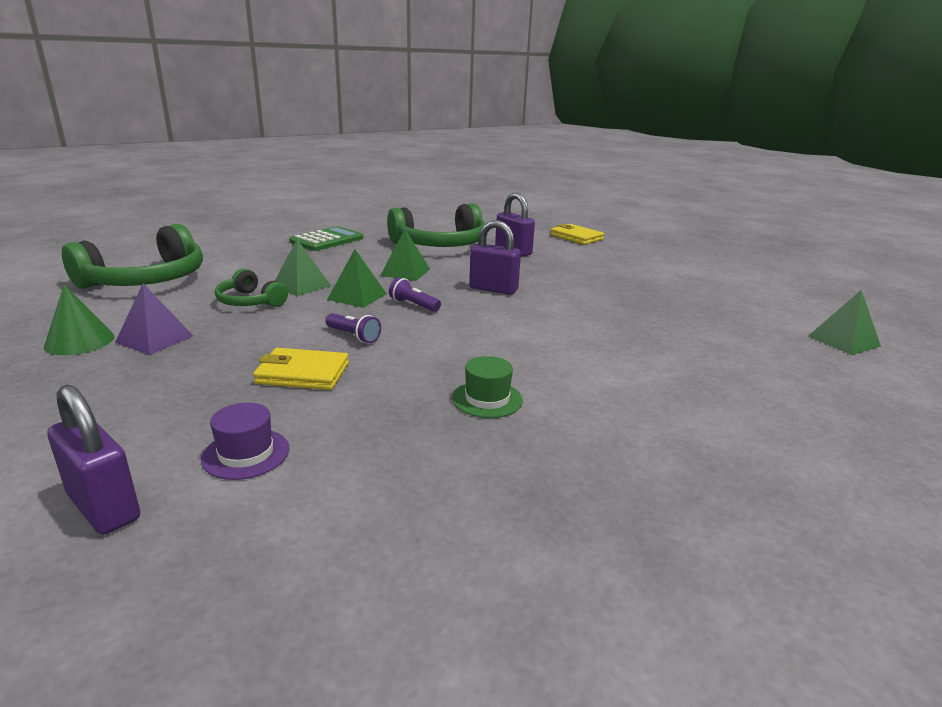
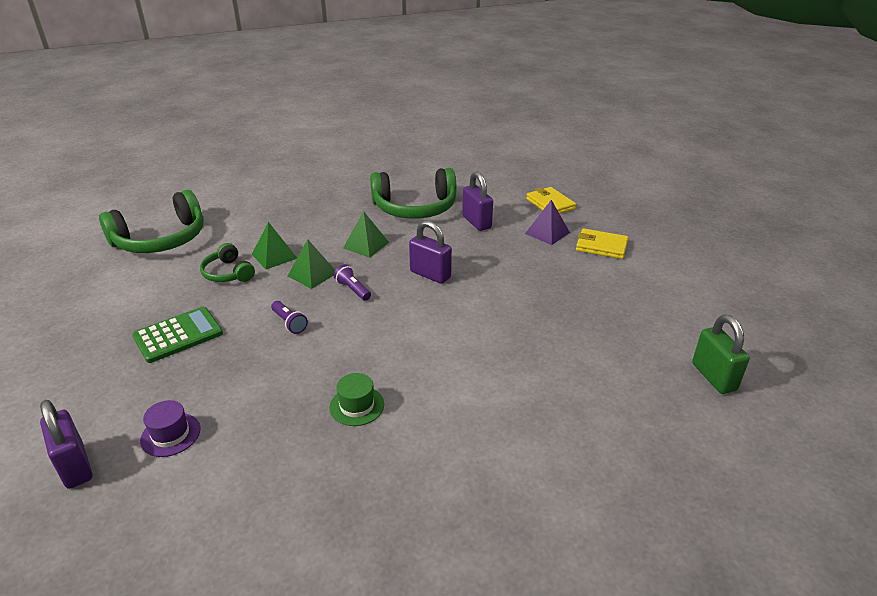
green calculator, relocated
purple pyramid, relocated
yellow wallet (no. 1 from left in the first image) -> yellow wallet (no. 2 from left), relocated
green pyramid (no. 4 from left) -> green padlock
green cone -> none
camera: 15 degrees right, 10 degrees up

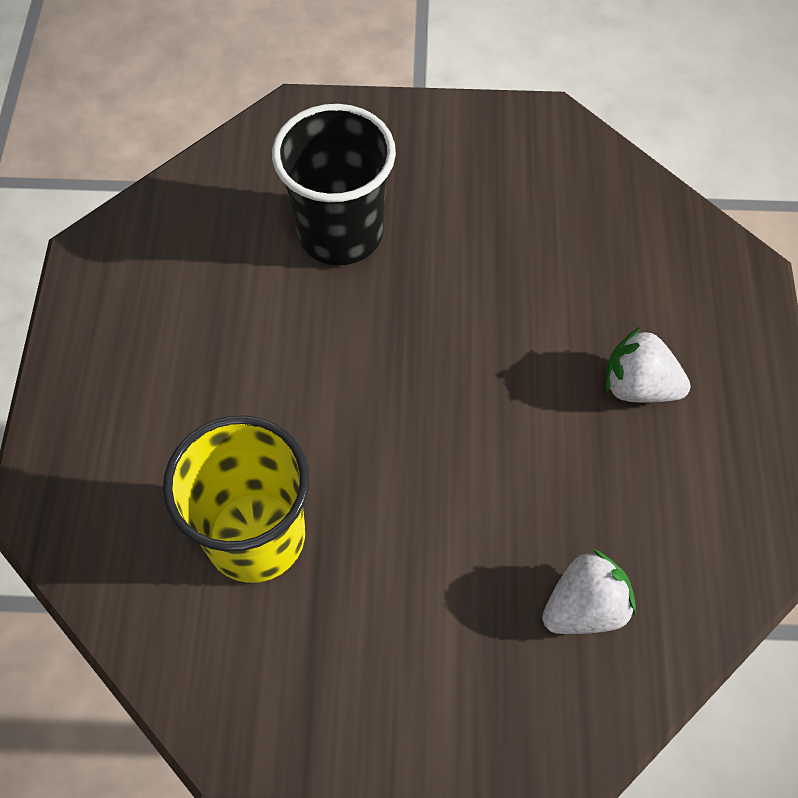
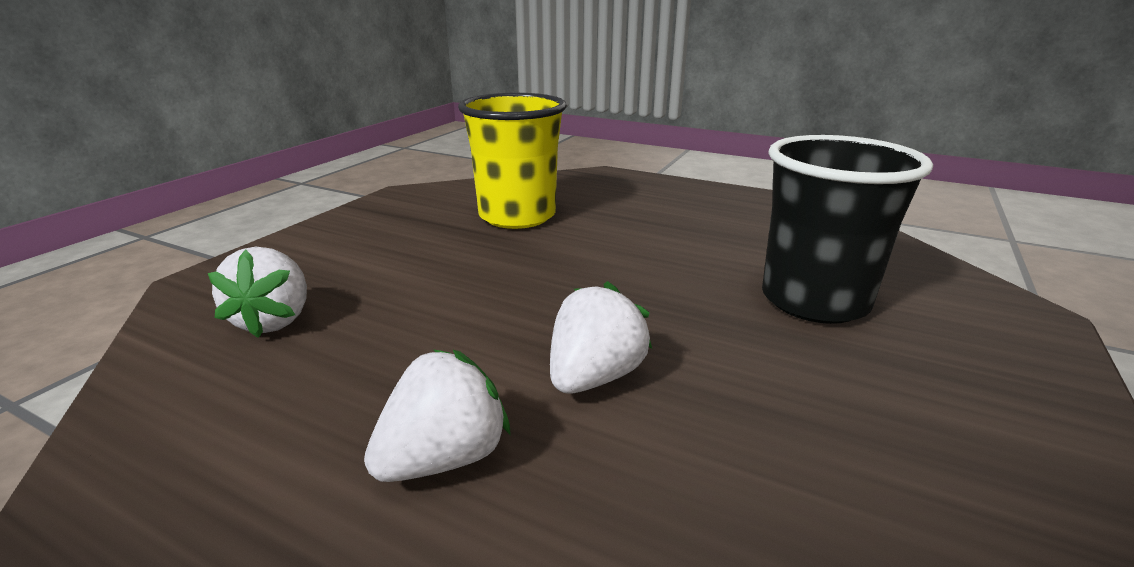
none -> white strawberry (no. 3 from left)
camera: 115 degrees right, 35 degrees down

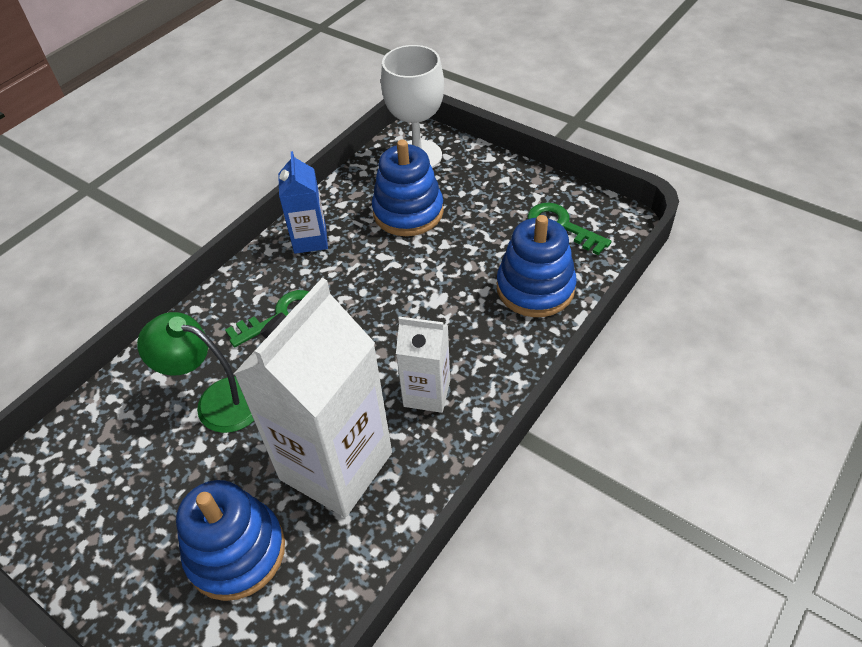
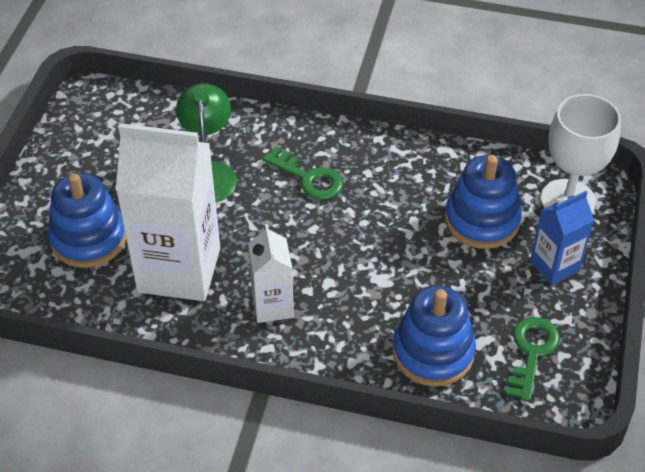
blue carton, relocated
camera: 65 degrees right, 0 degrees up

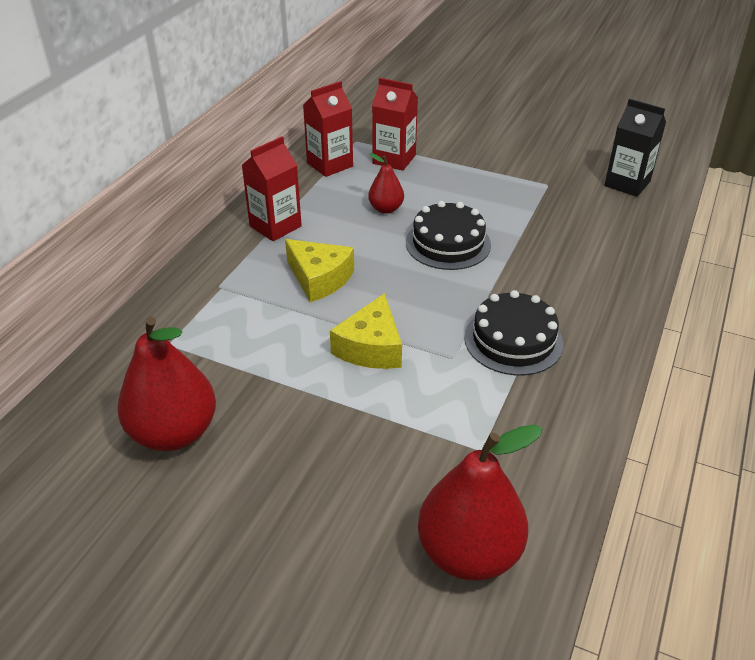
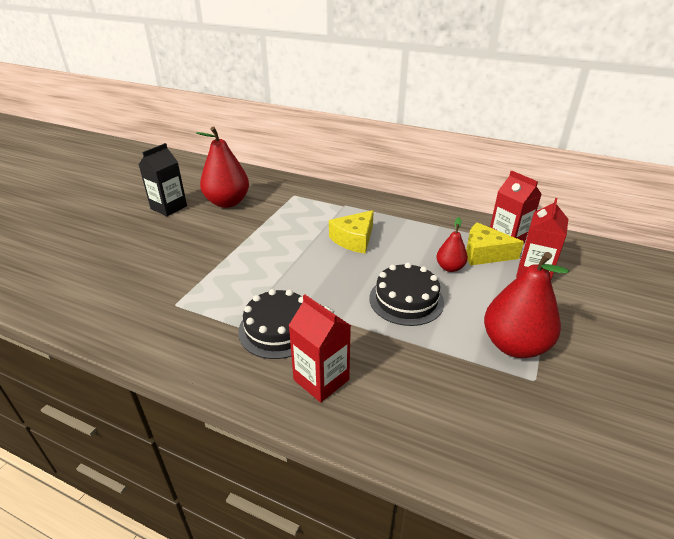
black carton, relocated
red carton (no. 1 from left), relocated
yellow cheese (no. 2 from left), relocated
red pear (no. 3 from left), relocated
camera: 90 degrees right, 5 degrees down

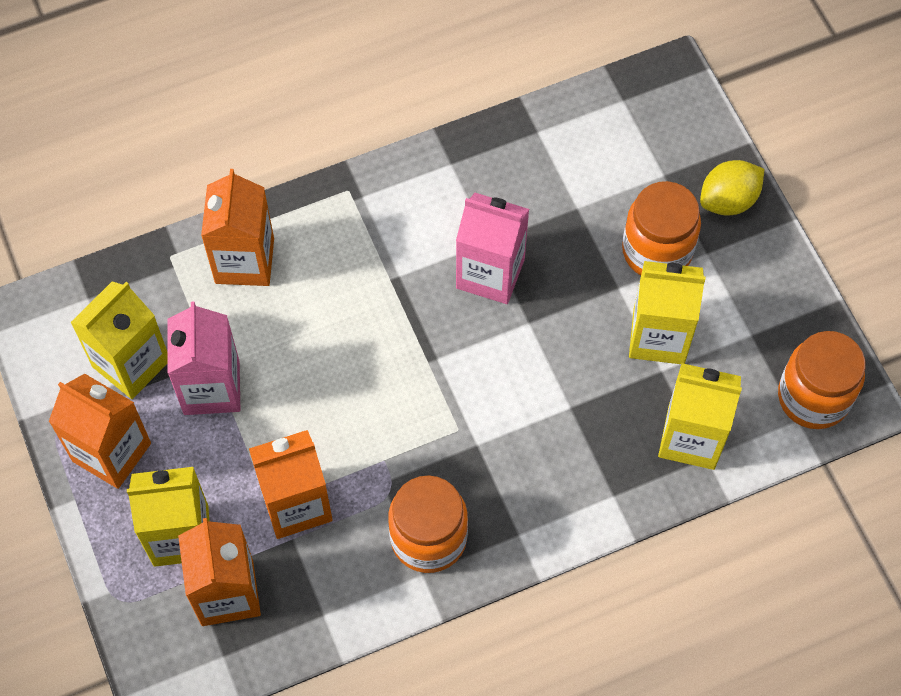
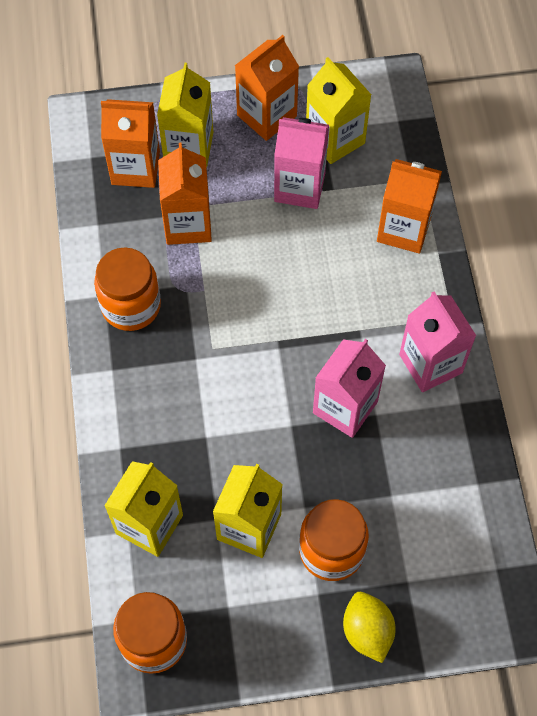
none -> pink carton (no. 3 from left)
camera: 105 degrees right, 0 degrees up

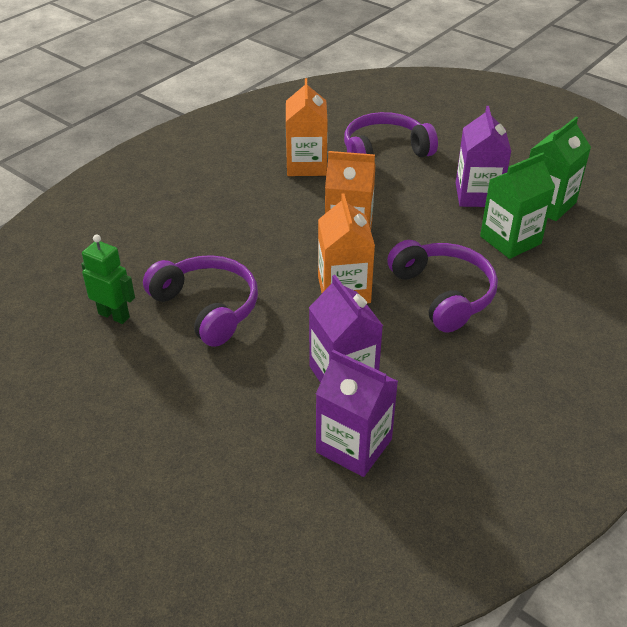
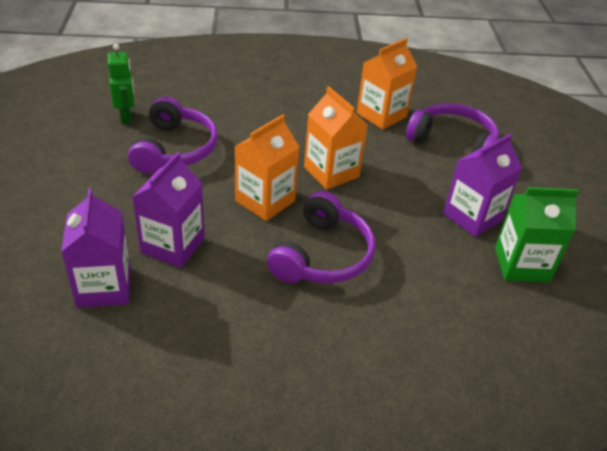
green carton (no. 1 from left) -> none
camera: 45 degrees right, 0 degrees up

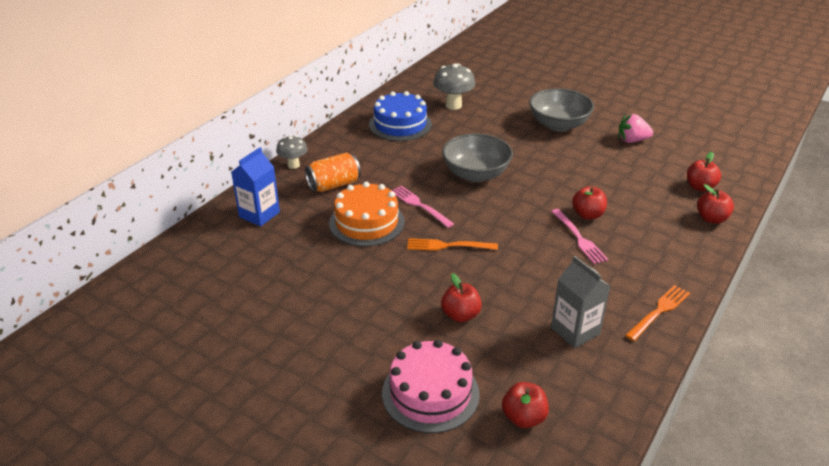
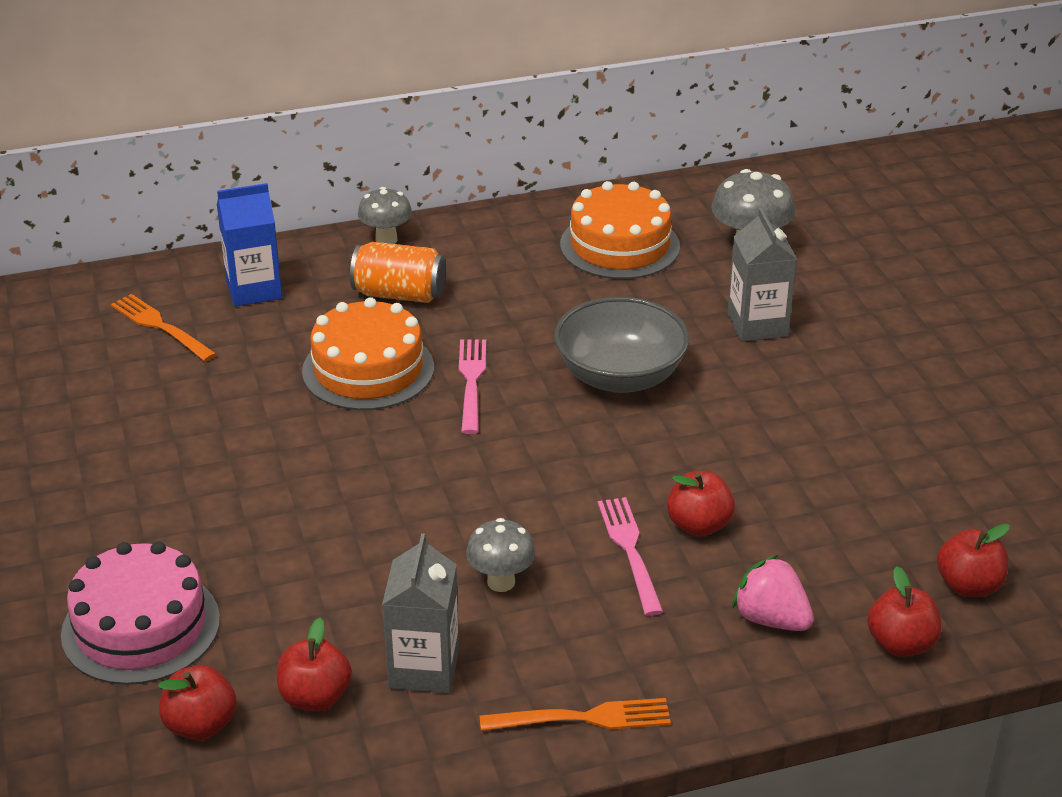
orange fork (no. 1 from left), relocated
red apple (no. 1 from left in the first image) -> red apple (no. 2 from left), relocated
none -> grey mushroom (no. 2 from left)
blue cake -> orange cake (no. 2 from left)
pink fork (no. 2 from left), 150 degrees clockwise
none -> grey carton (no. 2 from left)
pink strawberry, relocated
grey bowl (no. 2 from left) -> none
camera: 40 degrees right, 0 degrees up

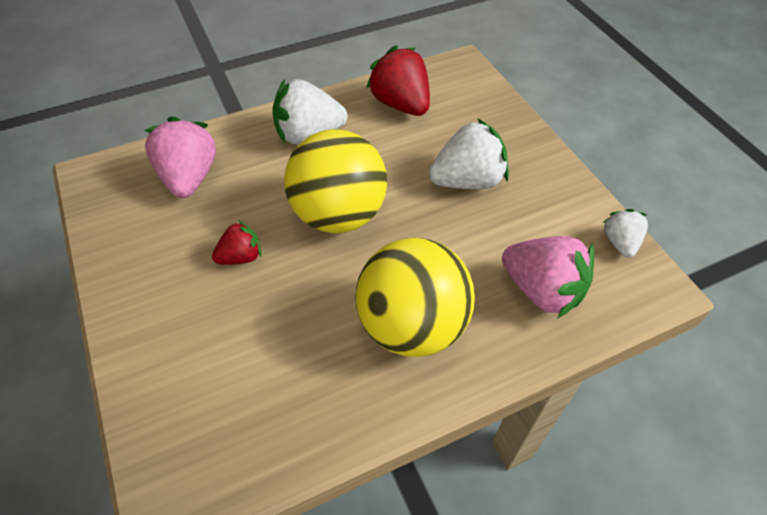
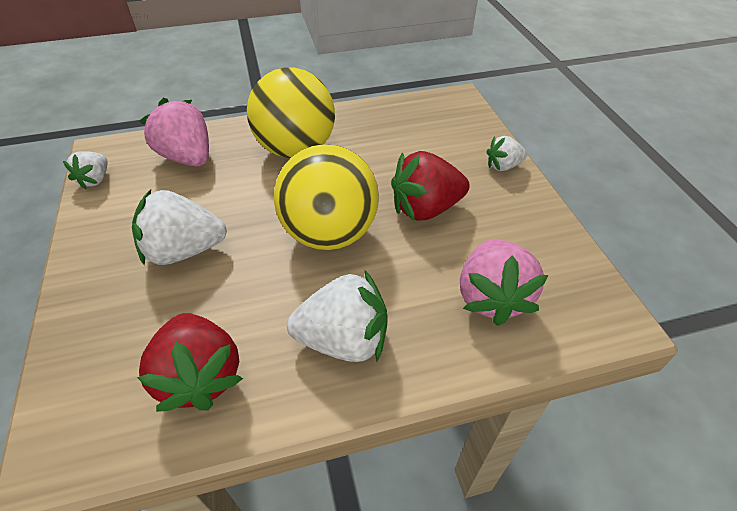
red strawberry (no. 1 from left in the first image) -> red strawberry (no. 2 from left), x1.77
none -> white strawberry (no. 4 from left)
camera: 170 degrees left, 5 degrees down

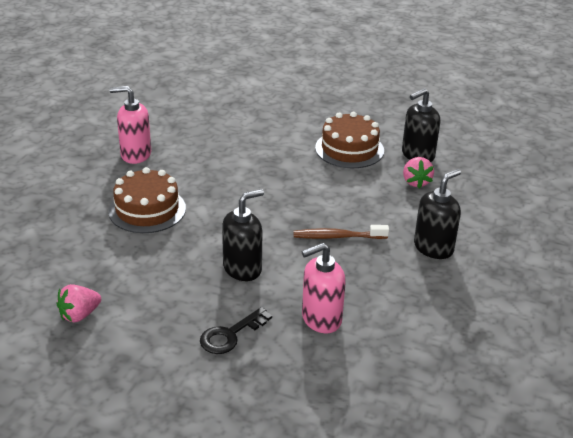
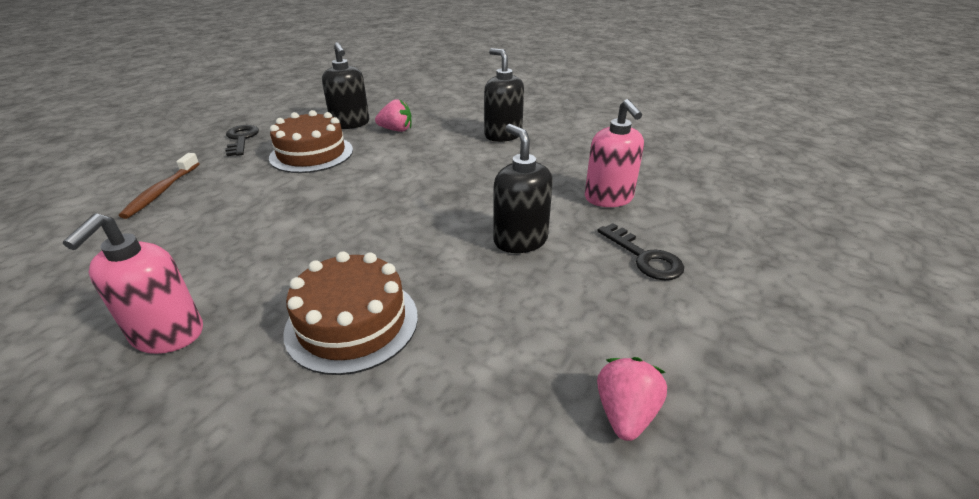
brown toothbrush, relocated
none -> black key (no. 1 from left)
pink strawberry (no. 1 from left in the first image) -> pink strawberry (no. 2 from left), 135 degrees counterclockwise
camera: 80 degrees left, 0 degrees up

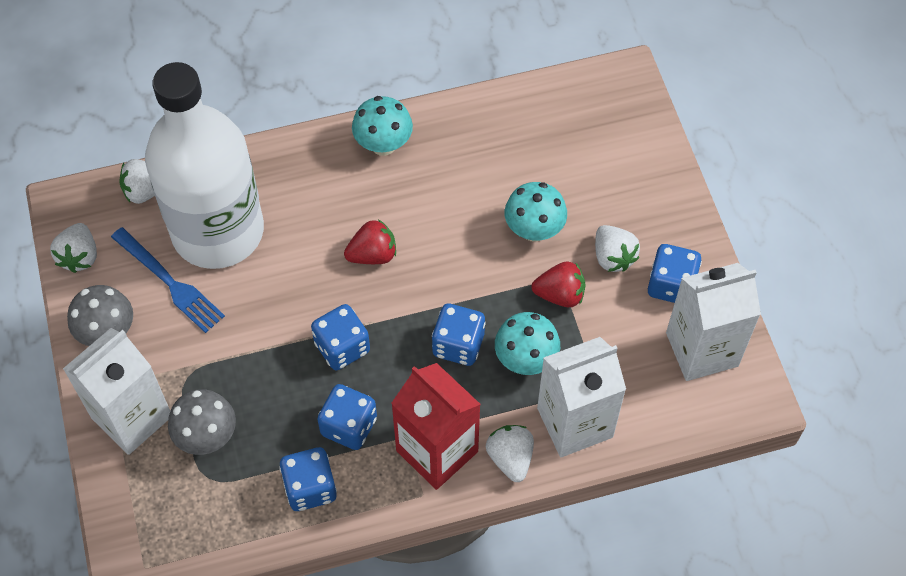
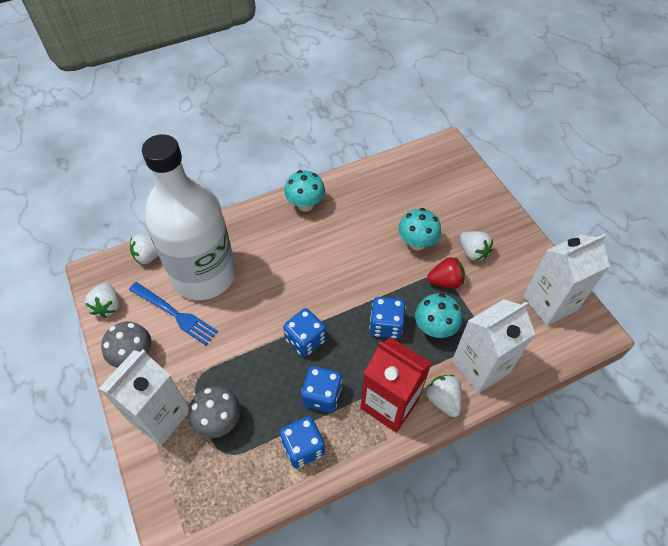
red strawberry (no. 1 from left) -> none
blue dice (no. 5 from left) -> none
camera: 10 degrees left, 5 degrees down

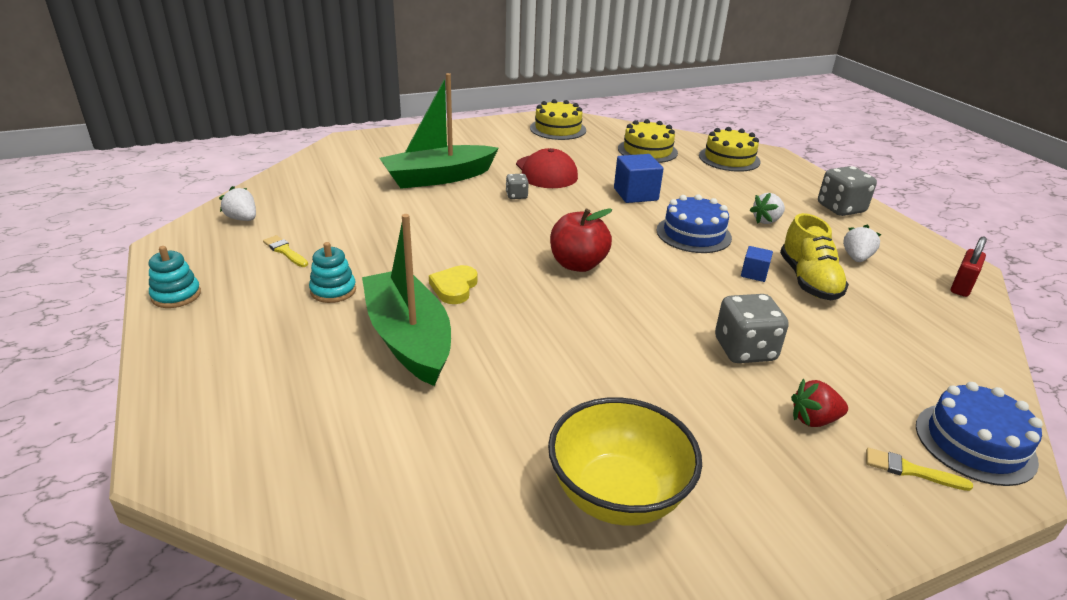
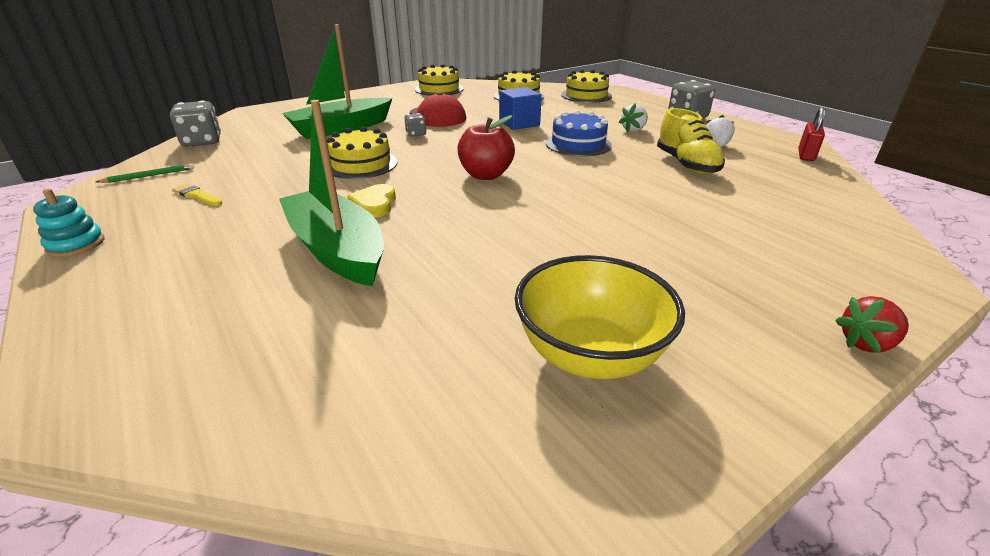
white strawberry (no. 1 from left) -> green pencil
grey dice (no. 2 from left in the first image) -> grey dice (no. 1 from left), relocated
none -> yellow cake (no. 1 from left)
red strawberry, relocated
turquoise stacking toy (no. 2 from left) -> none
blue cube (no. 2 from left) -> none
yellow brush (no. 2 from left) -> none
blue cake (no. 2 from left) -> none
camera: 10 degrees left, 0 degrees up

